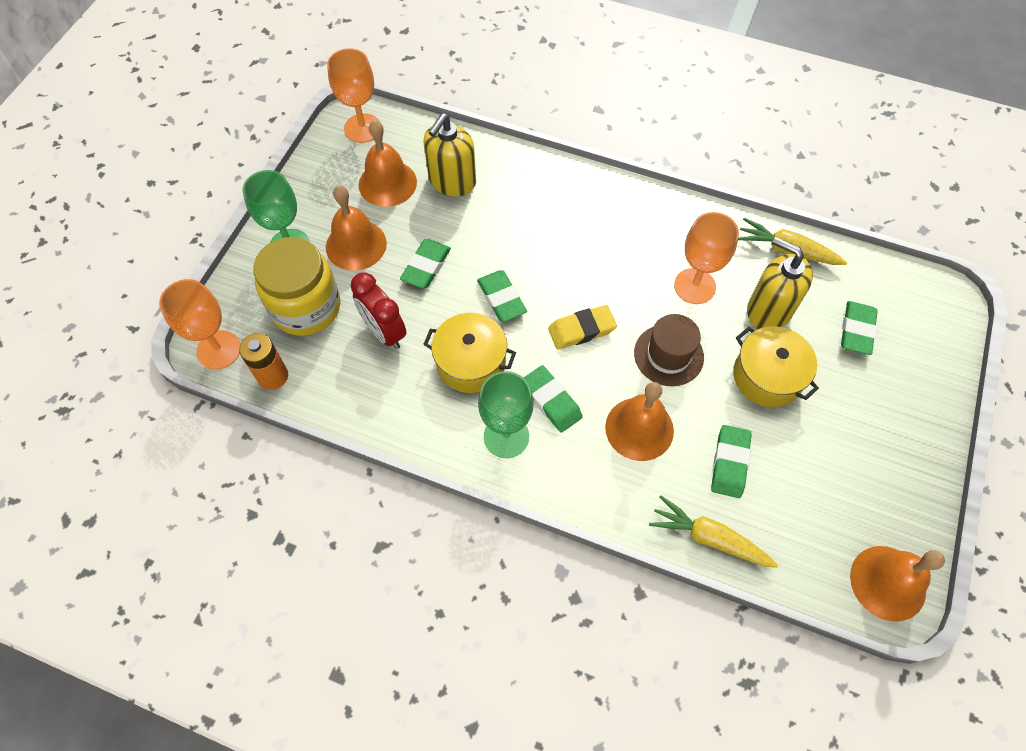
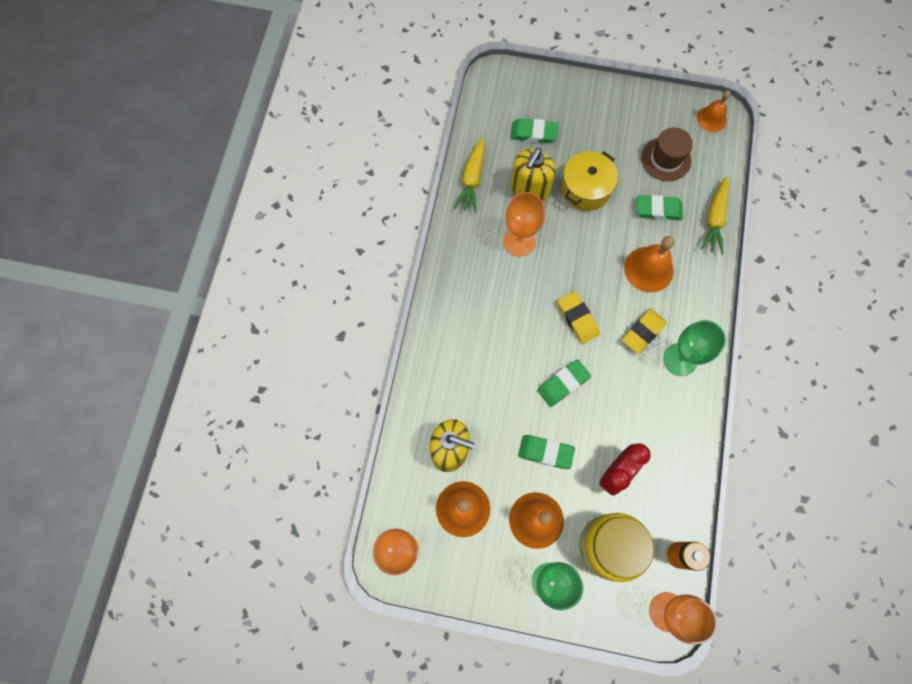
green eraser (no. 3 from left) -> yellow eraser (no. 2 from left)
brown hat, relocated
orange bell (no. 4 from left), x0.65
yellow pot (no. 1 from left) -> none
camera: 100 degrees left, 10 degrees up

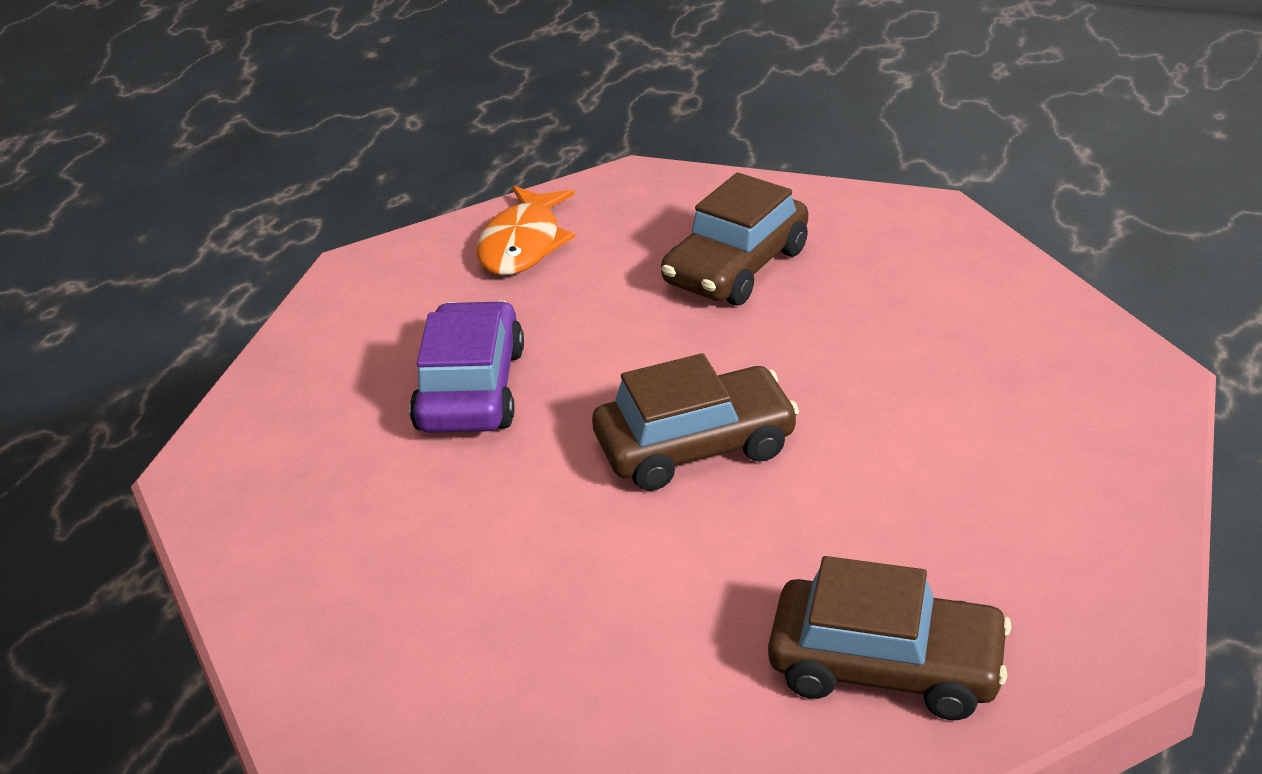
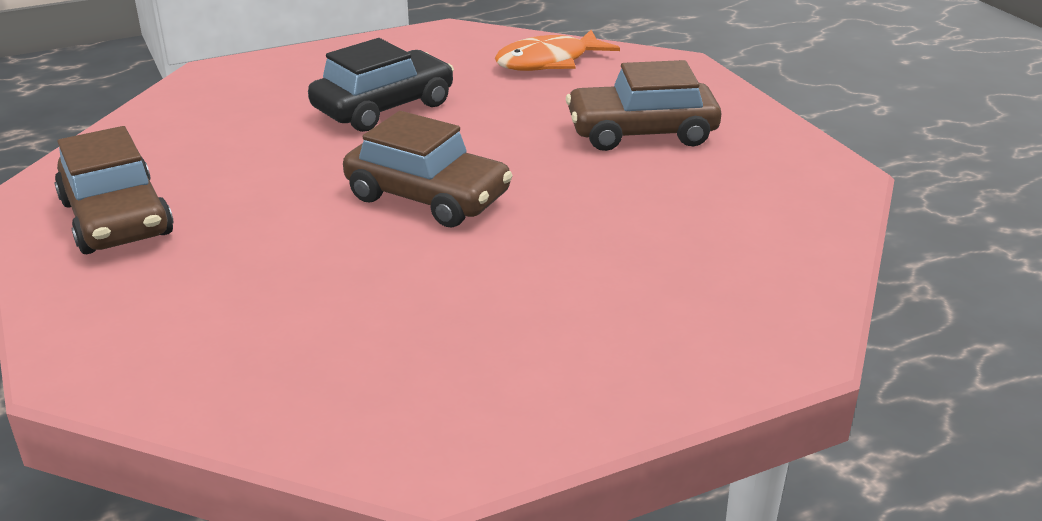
brown car (no. 3 from left in the first image) -> brown car (no. 1 from left), relocated
purple car -> black car
camera: 45 degrees right, 5 degrees down

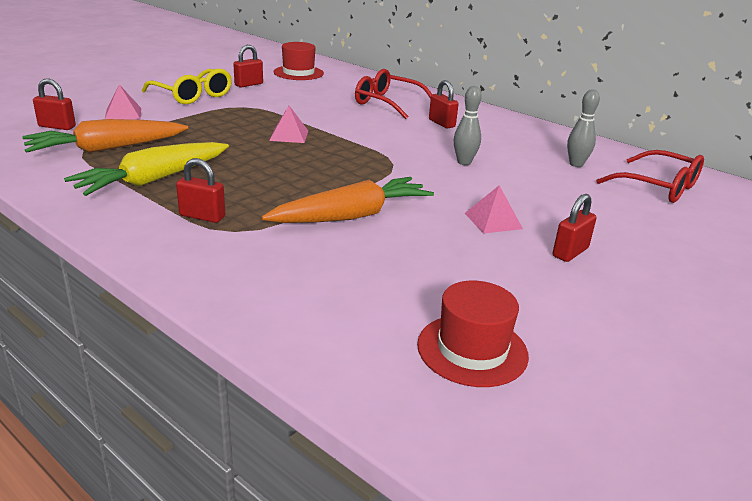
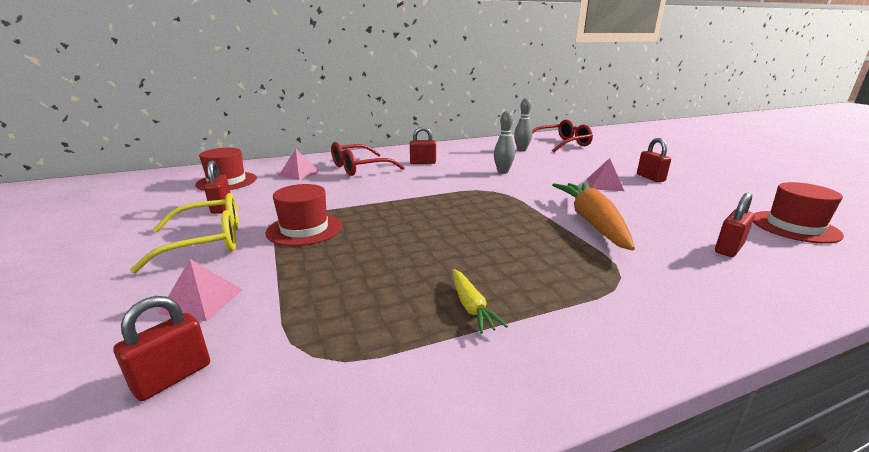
none -> red hat (no. 2 from left)
pink pyramid (no. 2 from left), relocated
yellow carrot, x0.48
red padlock (no. 2 from left in the first image) -> red padlock (no. 5 from left), relocated
orange carrot (no. 1 from left) -> none
camera: 60 degrees left, 5 degrees down

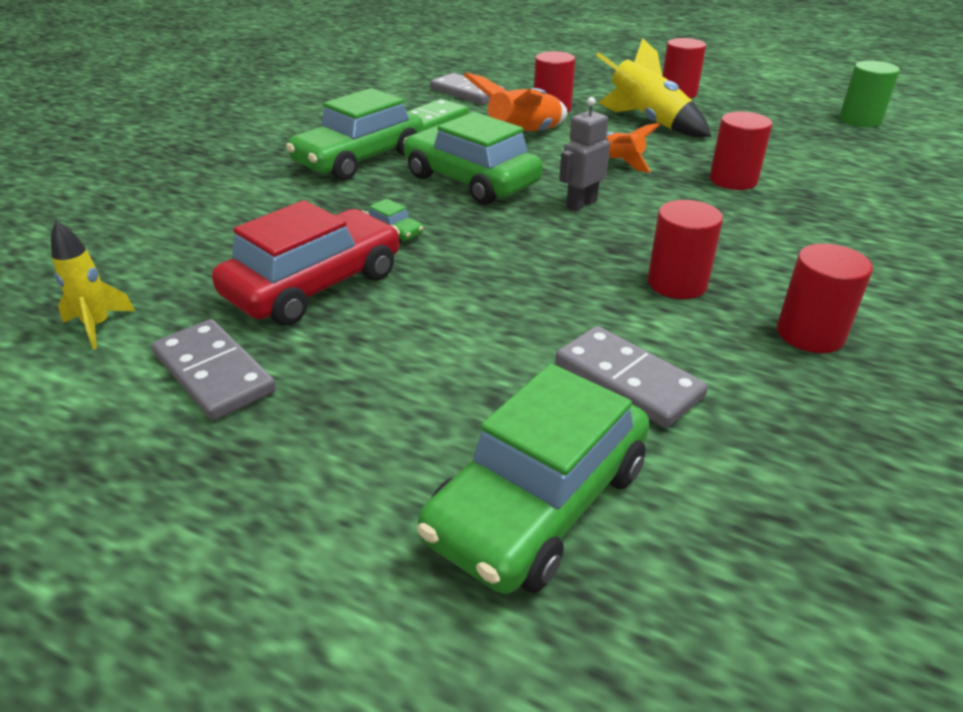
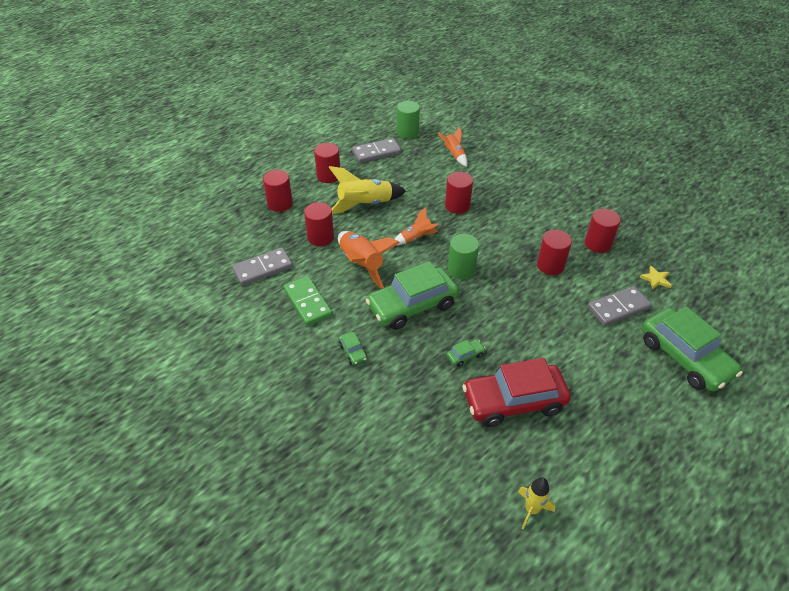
none -> red cylinder (no. 1 from left)
green car (no. 1 from left), x0.40
grey domino (no. 1 from left in the first image) -> grey domino (no. 2 from left), relocated
none -> orange rocket (no. 3 from left)
grey robot -> green cylinder (no. 2 from left)
red car, 75 degrees counterclockwise
none -> yellow star
camera: 70 degrees left, 10 degrees up

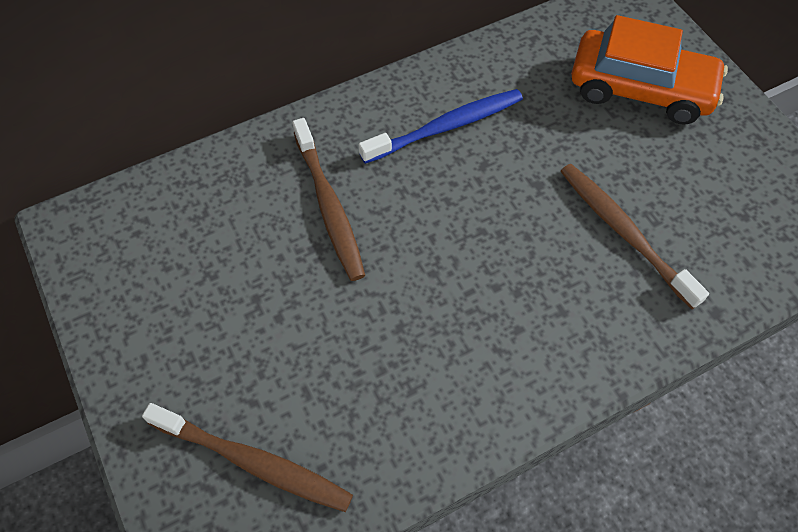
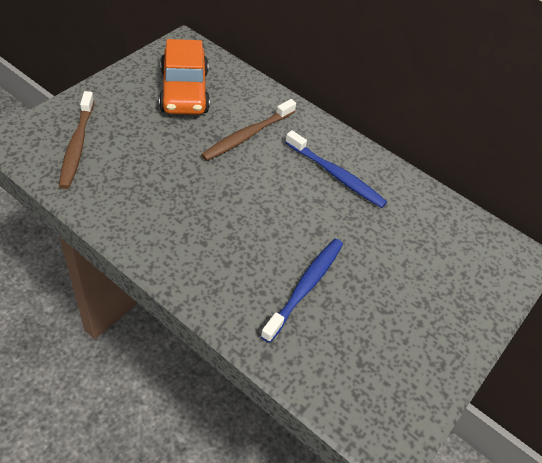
orange car, relocated
brown toothbrush (no. 3 from left) -> blue toothbrush (no. 1 from left)
camera: 60 degrees right, 10 degrees down

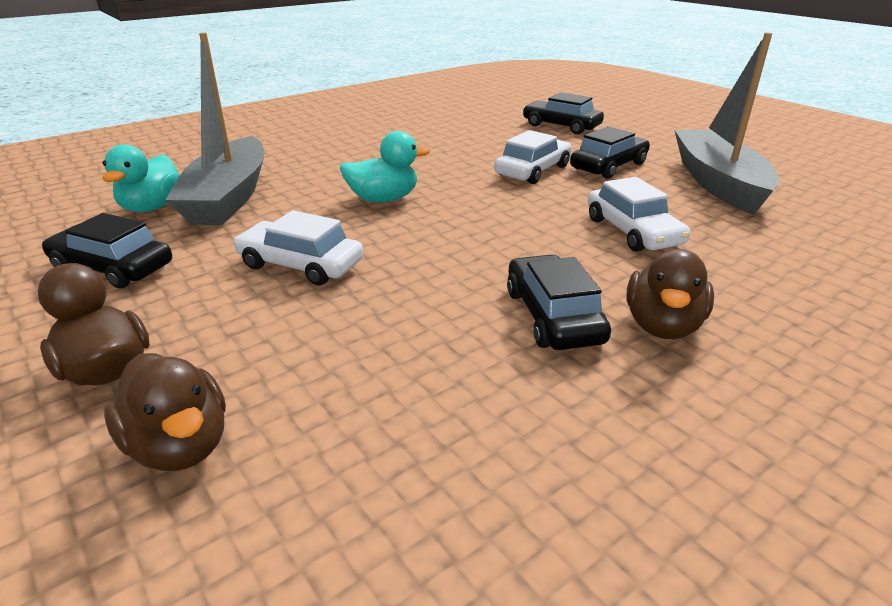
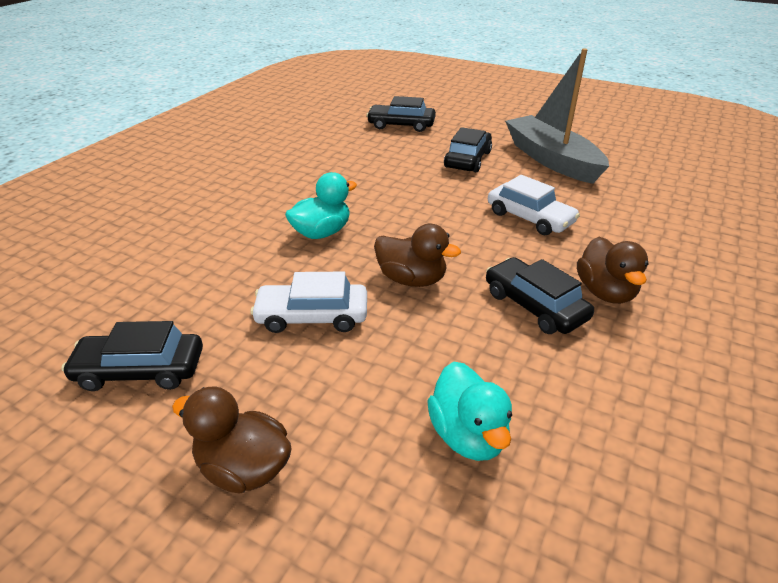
brown duck (no. 2 from left), relocated
turquoise duck (no. 1 from left in the first image) -> turquoise duck (no. 2 from left), relocated
grey boat (no. 1 from left) -> none
white car (no. 2 from left) -> none
camera: 25 degrees left, 5 degrees up

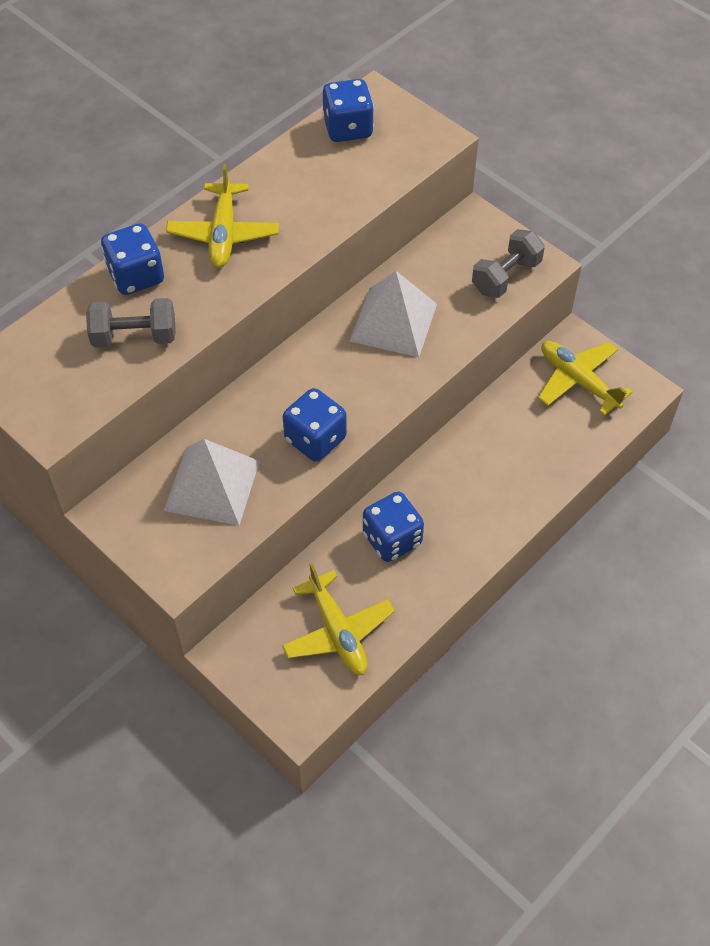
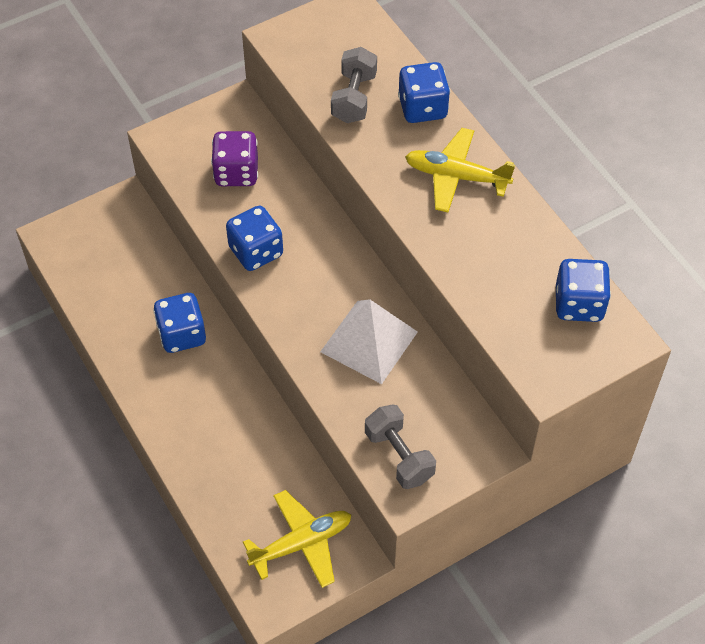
white pyramid (no. 1 from left) -> purple dice
yellow plane (no. 2 from left) -> none
camera: 105 degrees right, 0 degrees up

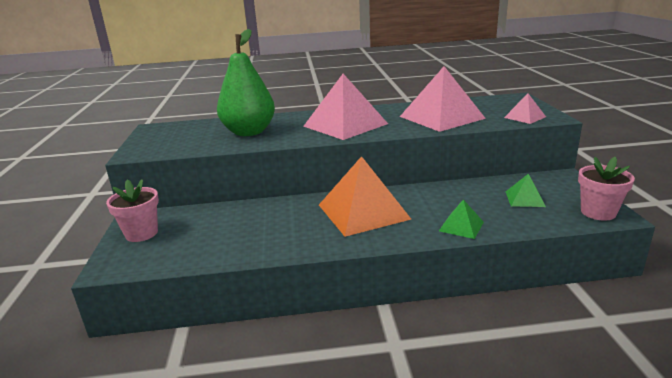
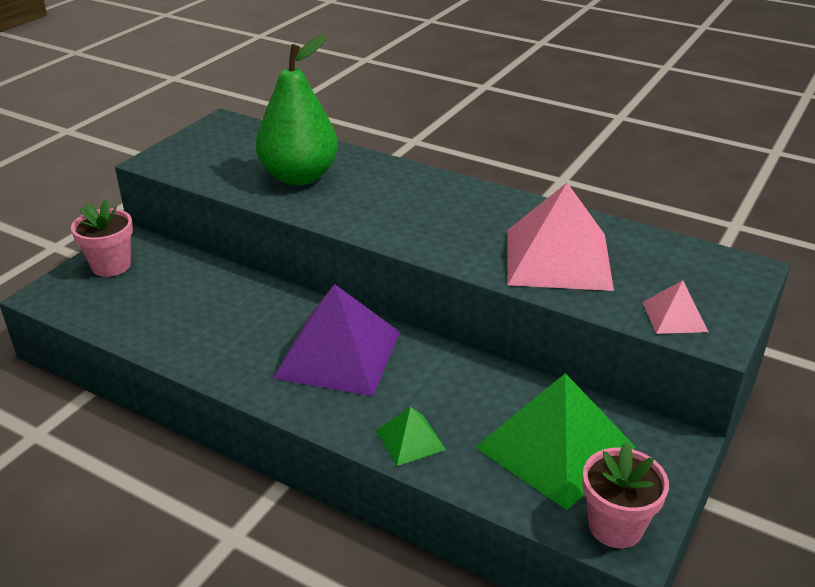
orange pyramid -> purple pyramid
green pyramid (no. 2 from left), x2.12
pink pyramid (no. 1 from left) -> none
camera: 35 degrees right, 10 degrees up

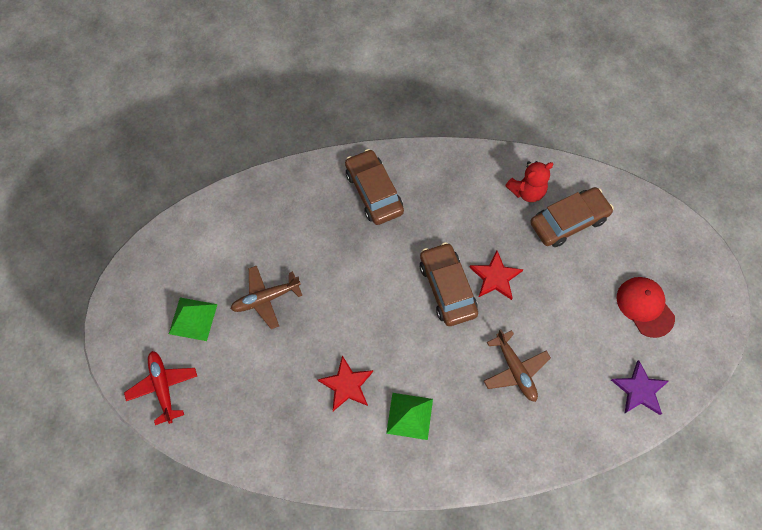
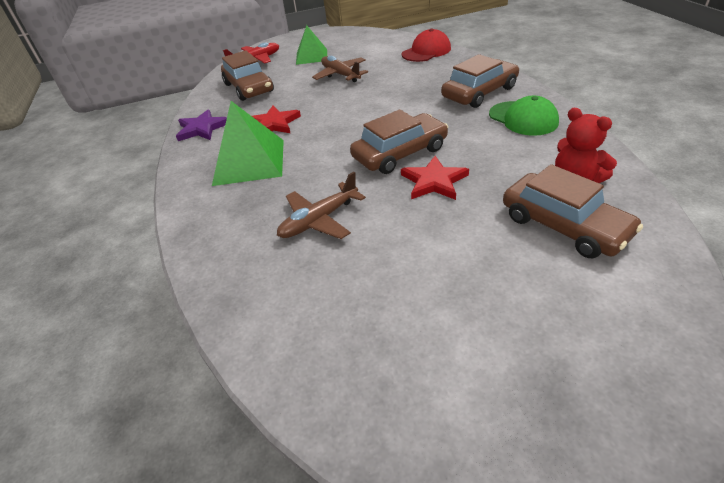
purple star, relocated
green pyramid (no. 2 from left in the first image) -> green pyramid (no. 1 from left), x1.54
none -> brown car (no. 1 from left)
red cap, relocated
none -> green cap
camera: 80 degrees right, 25 degrees down

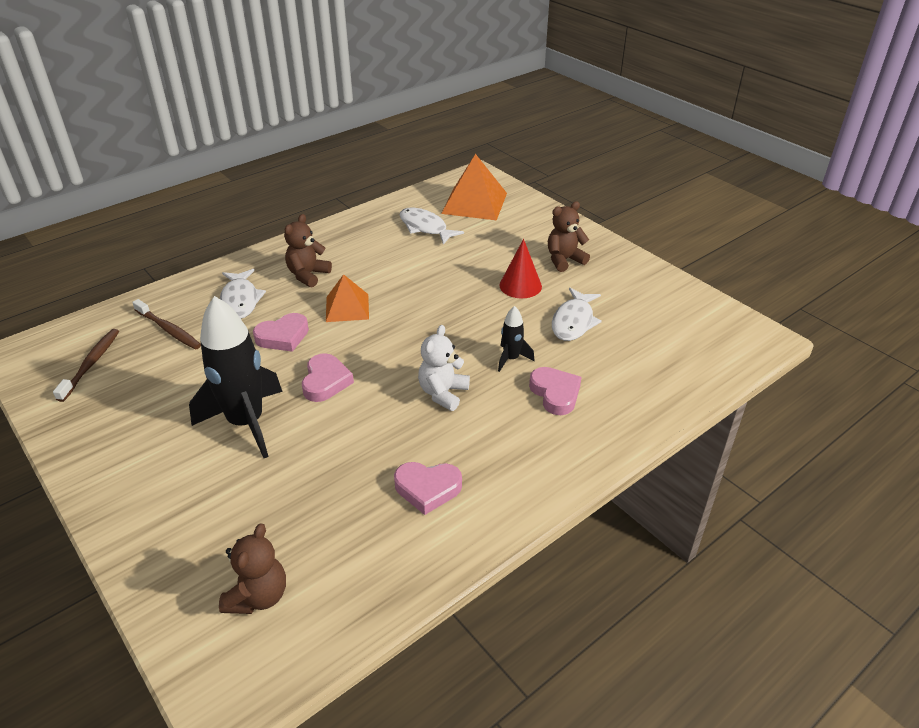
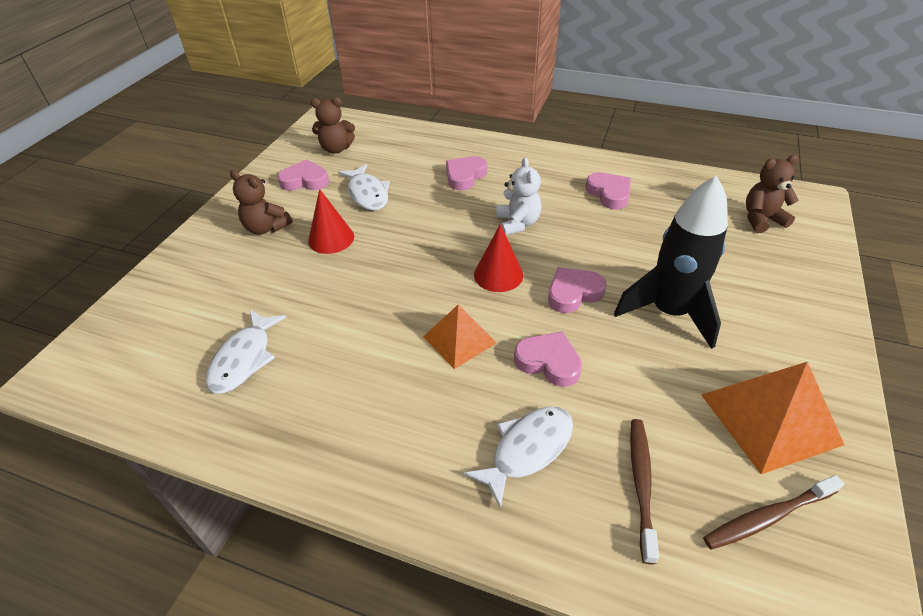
none -> pink heart (no. 1 from left)
brown teddy bear (no. 2 from left), relocated
white fish (no. 3 from left in the first image) -> white fish (no. 2 from left), 75 degrees clockwise
none -> red cone (no. 2 from left)
white teddy bear, 90 degrees counterclockwise
orange pyramid (no. 2 from left), relocated
black rocket (no. 2 from left) -> none
camera: 120 degrees left, 5 degrees up

